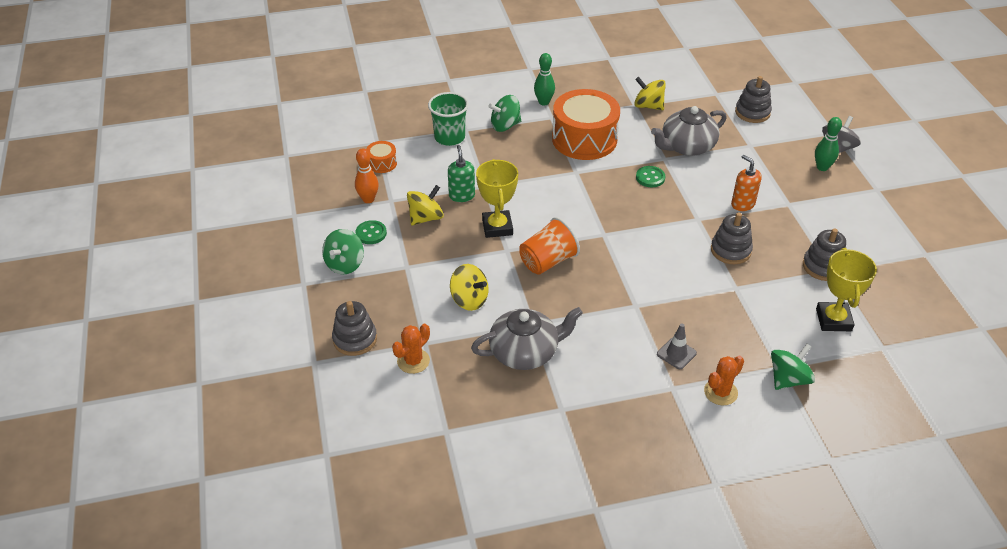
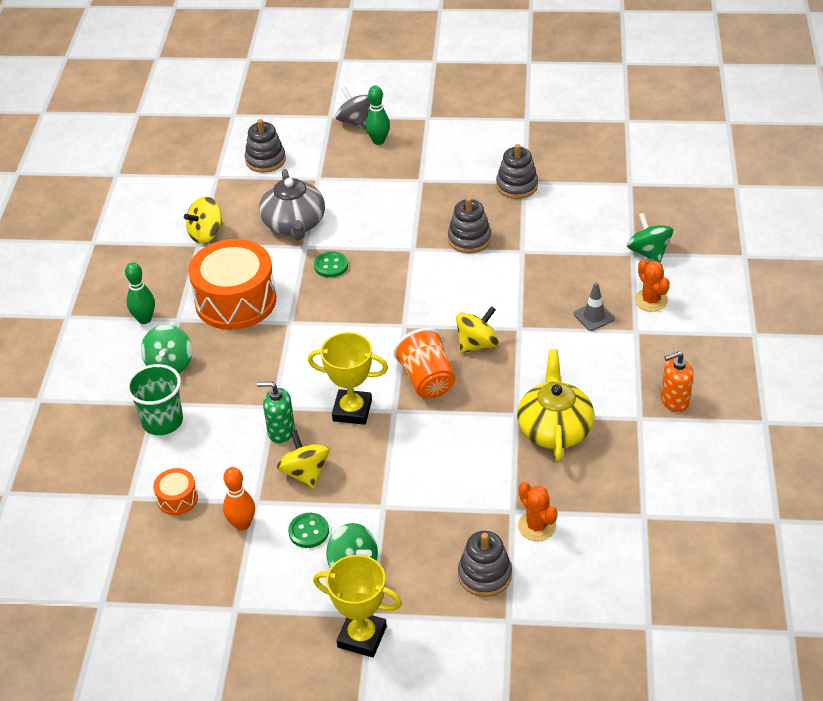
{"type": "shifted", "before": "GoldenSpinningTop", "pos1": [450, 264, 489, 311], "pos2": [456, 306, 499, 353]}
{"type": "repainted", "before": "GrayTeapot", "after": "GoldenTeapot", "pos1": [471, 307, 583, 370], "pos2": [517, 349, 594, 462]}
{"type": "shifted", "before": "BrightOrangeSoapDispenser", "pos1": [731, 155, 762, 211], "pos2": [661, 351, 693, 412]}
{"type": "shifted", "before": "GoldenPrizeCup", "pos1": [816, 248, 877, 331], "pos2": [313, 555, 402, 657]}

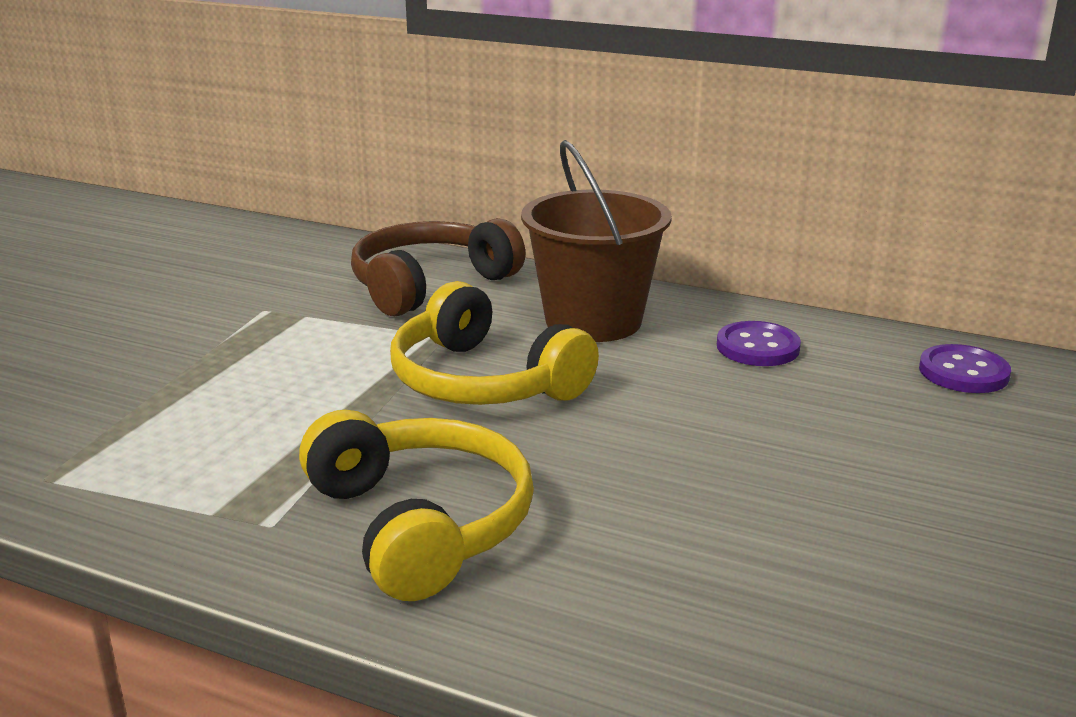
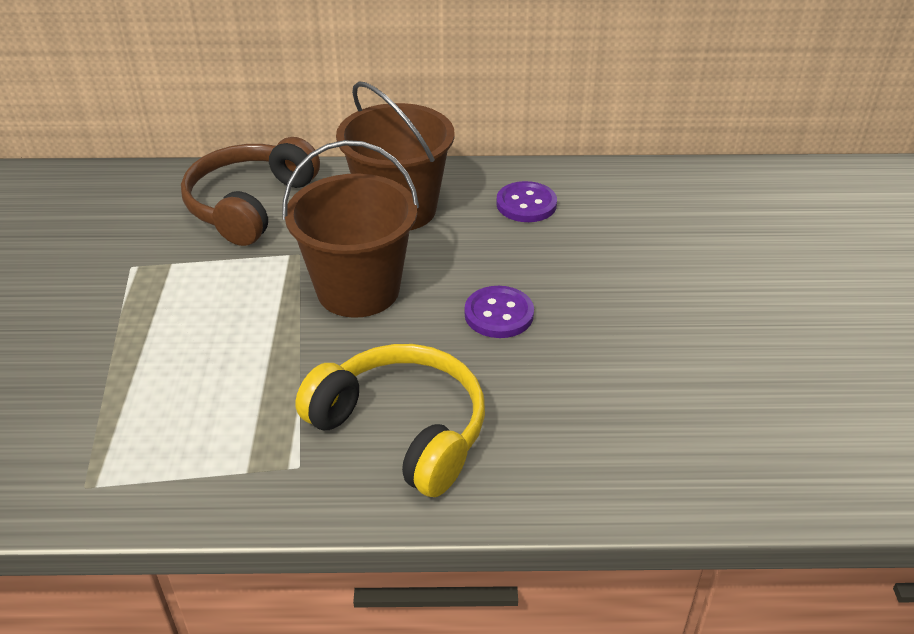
{"type": "swapped", "before": "GoldenHeadset", "after": "RussetSandBucket", "pos1": [390, 281, 599, 405], "pos2": [283, 140, 419, 318]}
{"type": "shifted", "before": "VioletShirtButton", "pos1": [919, 344, 1011, 393], "pos2": [465, 286, 534, 338]}

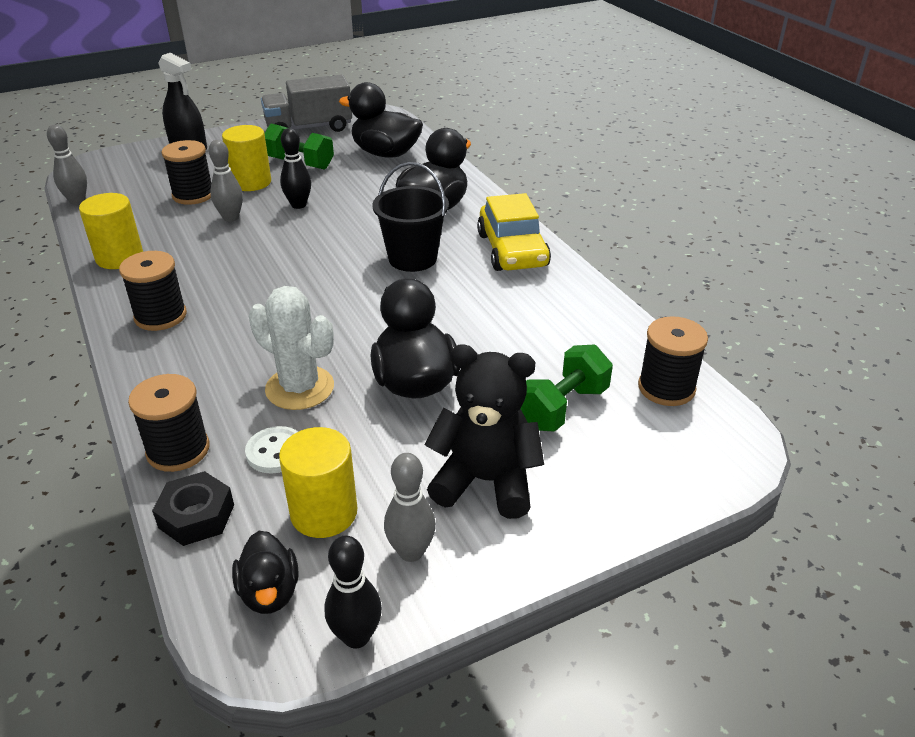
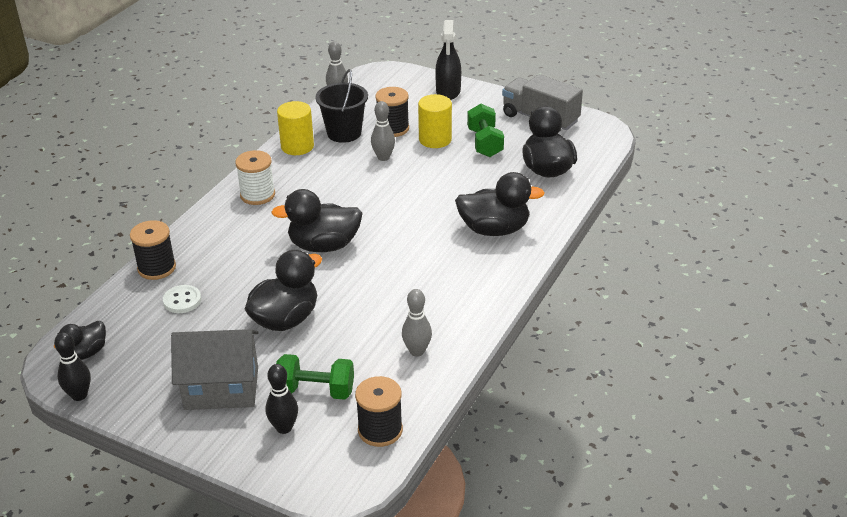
{"type": "repainted", "before": "EbonyReelOfThread", "after": "WhiteReelOfThread", "pos1": [119, 251, 187, 331], "pos2": [235, 150, 275, 205]}
{"type": "gone", "before": "EbonyHexNut", "pos1": [152, 471, 234, 546]}
{"type": "gone", "before": "WhiteSaguaroCactus", "pos1": [249, 286, 334, 410]}
{"type": "gone", "before": "GoldenCylinder", "pos1": [279, 427, 357, 538]}
{"type": "shifted", "before": "EbonyBowlingPin", "pos1": [280, 128, 311, 209], "pos2": [266, 364, 298, 434]}
{"type": "shifted", "before": "EbonySandBucket", "pos1": [372, 162, 449, 272], "pos2": [315, 69, 368, 143]}
{"type": "shifted", "before": "GrayBowlingPin", "pos1": [384, 453, 436, 562], "pos2": [402, 289, 432, 357]}
{"type": "swapped", "before": "EbonyStuffedBear", "after": "GrayCottage", "pos1": [424, 345, 544, 519], "pos2": [171, 329, 259, 410]}
{"type": "gone", "before": "GoldenAutomobile", "pos1": [477, 193, 551, 271]}
{"type": "new", "after": "EbonyToyDuck", "pos2": [271, 189, 363, 252]}

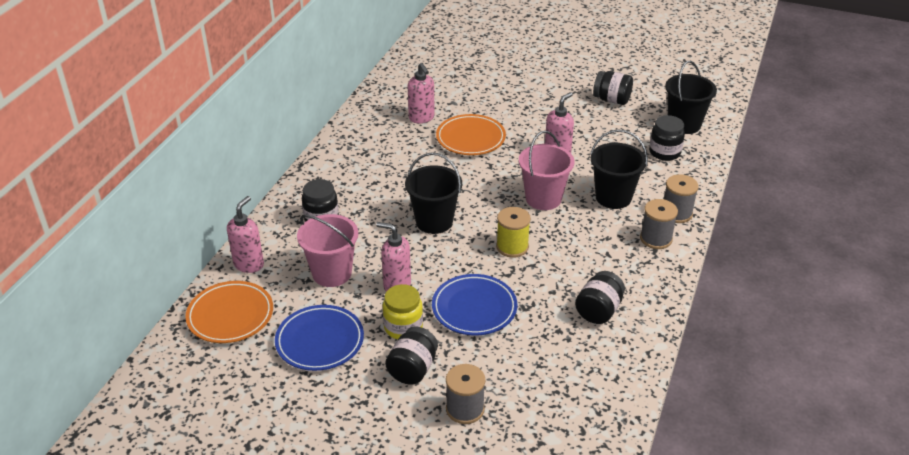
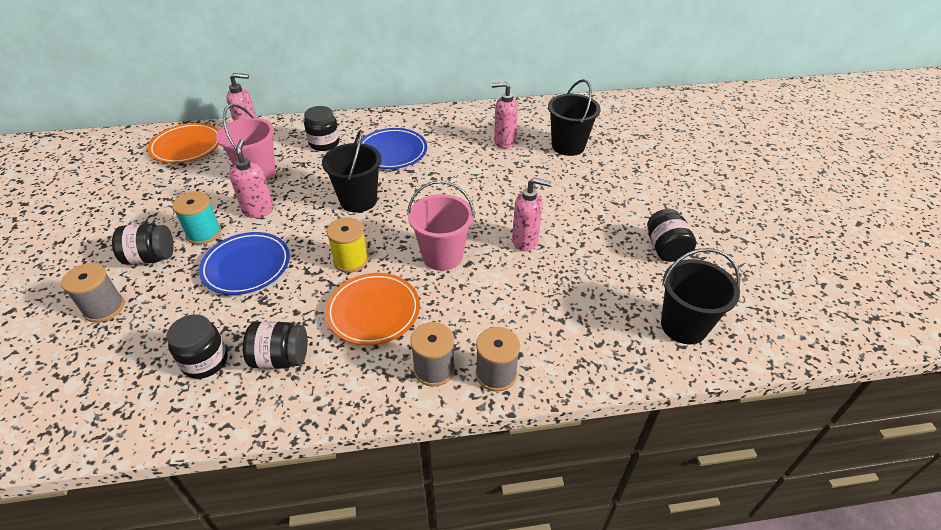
{"type": "shifted", "before": "CobaltPlate", "pos1": [275, 305, 364, 371], "pos2": [361, 128, 427, 169]}
{"type": "swapped", "before": "GoldenJamJar", "after": "TealReelOfThread", "pos1": [383, 284, 423, 339], "pos2": [172, 192, 221, 245]}
{"type": "rotated", "before": "RosePinkSoapDispenser", "pos1": [408, 63, 435, 123], "pos2": [492, 82, 518, 149], "turn": 60}
{"type": "shifted", "before": "BrightOrangePlate", "pos1": [436, 114, 506, 155], "pos2": [325, 273, 420, 345]}
{"type": "shifted", "before": "EbonySandBucket", "pos1": [591, 129, 648, 209], "pos2": [548, 79, 601, 156]}
{"type": "shifted", "before": "EbonyJamJar", "pos1": [649, 115, 685, 161], "pos2": [166, 314, 228, 379]}

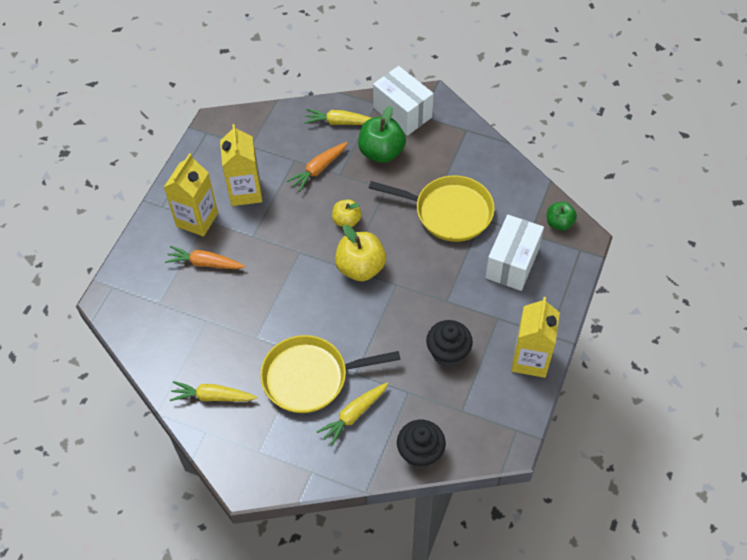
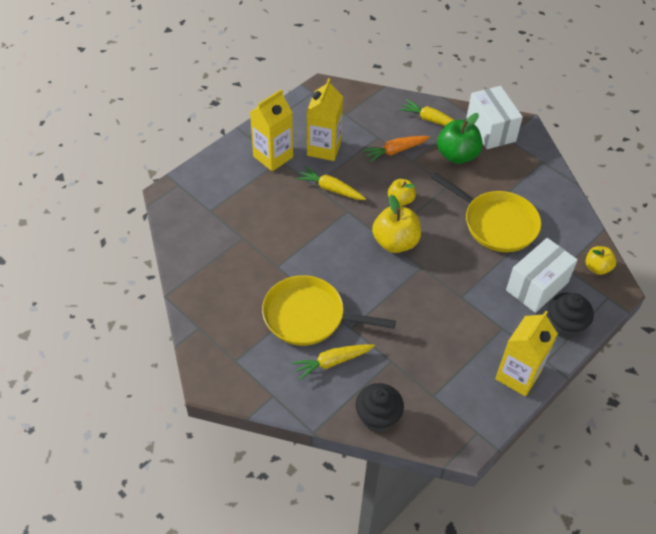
{"type": "gone", "before": "BrightOrangeToyCarrot", "pos1": [165, 246, 245, 269]}
{"type": "shifted", "before": "GoldenToyCarrot", "pos1": [170, 381, 257, 401], "pos2": [296, 167, 366, 200]}
{"type": "shifted", "before": "EbonyFairyCake", "pos1": [426, 320, 473, 367], "pos2": [549, 292, 594, 338]}
{"type": "repainted", "before": "GreenAppleFruit", "after": "GoldenAppleFruit", "pos1": [547, 202, 577, 231], "pos2": [586, 246, 616, 275]}

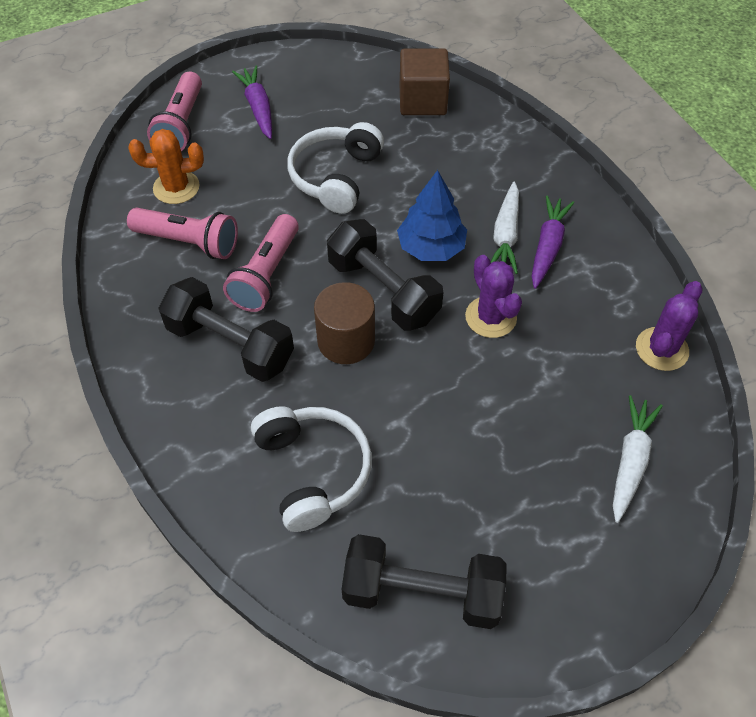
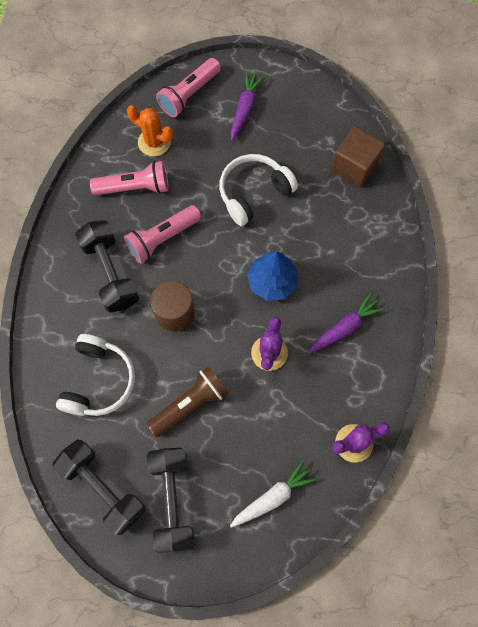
{"type": "rotated", "before": "RosePinkTorch", "pos1": [127, 208, 238, 259], "pos2": [90, 161, 169, 196], "turn": -60}
{"type": "shifted", "before": "EbonyDumbbell", "pos1": [327, 219, 443, 331], "pos2": [147, 448, 195, 553]}
{"type": "gone", "before": "WhiteToyCarrot", "pos1": [491, 182, 519, 274]}
{"type": "new", "after": "RussetTorch", "pos2": [147, 366, 229, 437]}

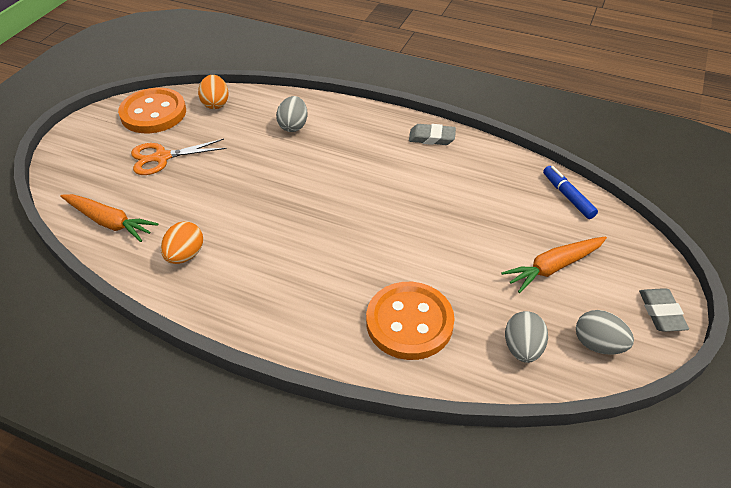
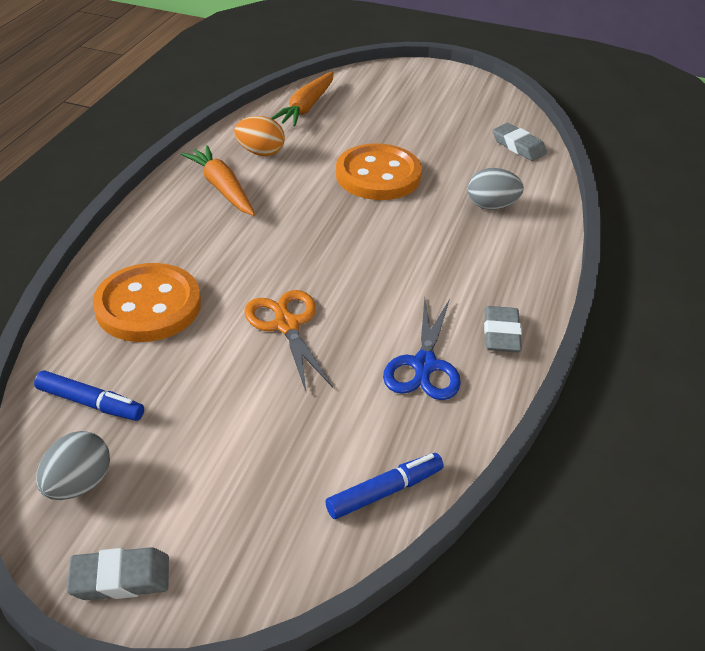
{"type": "shifted", "before": "BrightOrangeShirtButton", "pos1": [118, 88, 186, 133], "pos2": [336, 144, 422, 200]}
{"type": "shifted", "before": "BrightOrangeScissors", "pos1": [131, 139, 227, 175], "pos2": [244, 290, 333, 391]}
{"type": "swapped", "before": "BrightOrangeEggShape", "after": "GrayGumEraser", "pos1": [198, 75, 228, 109], "pos2": [493, 123, 547, 161]}
{"type": "shifted", "before": "BrightOrangeToyCarrot", "pos1": [501, 237, 607, 293], "pos2": [181, 145, 255, 216]}
{"type": "swapped", "before": "GrayEggShape", "after": "CobaltMarkerPen", "pos1": [505, 311, 548, 363], "pos2": [34, 370, 144, 421]}
{"type": "new", "after": "CobaltScissors", "pos2": [383, 298, 461, 400]}

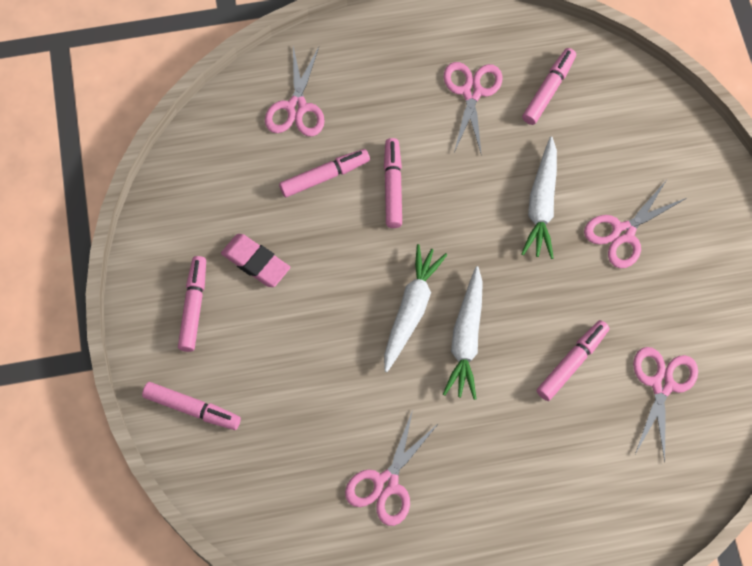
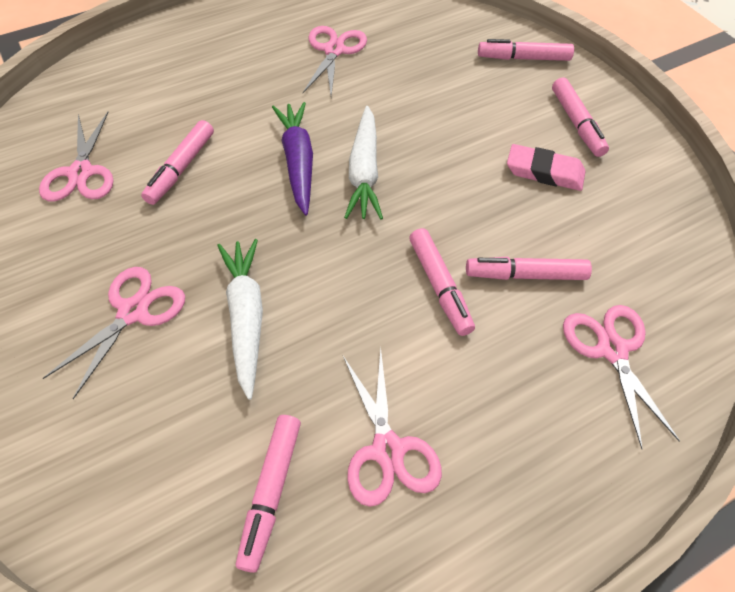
{"type": "rotated", "before": "RosePinkMarkerPen", "pos1": [279, 149, 370, 197], "pos2": [466, 257, 592, 280], "turn": 45}
{"type": "repainted", "before": "WhiteToyCarrot", "after": "VioletToyCarrot", "pos1": [443, 266, 483, 400], "pos2": [272, 102, 313, 215]}

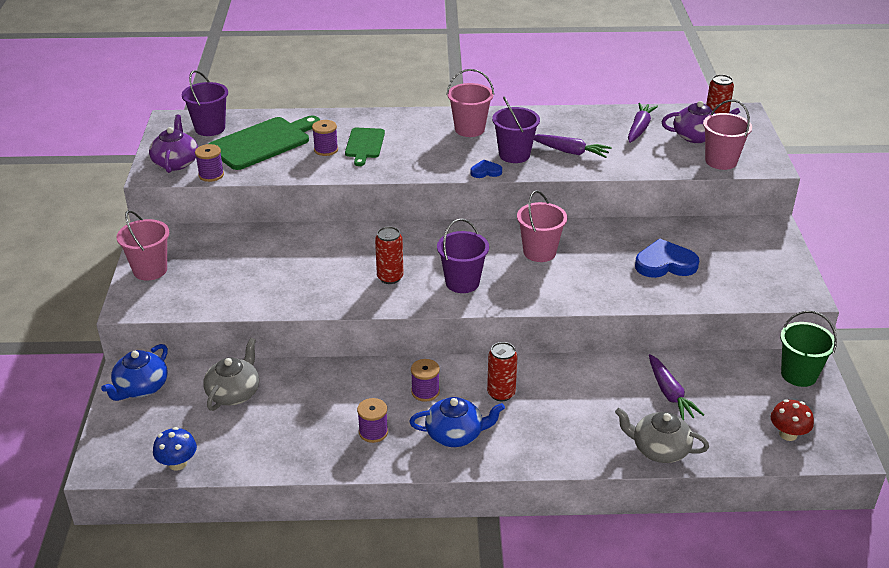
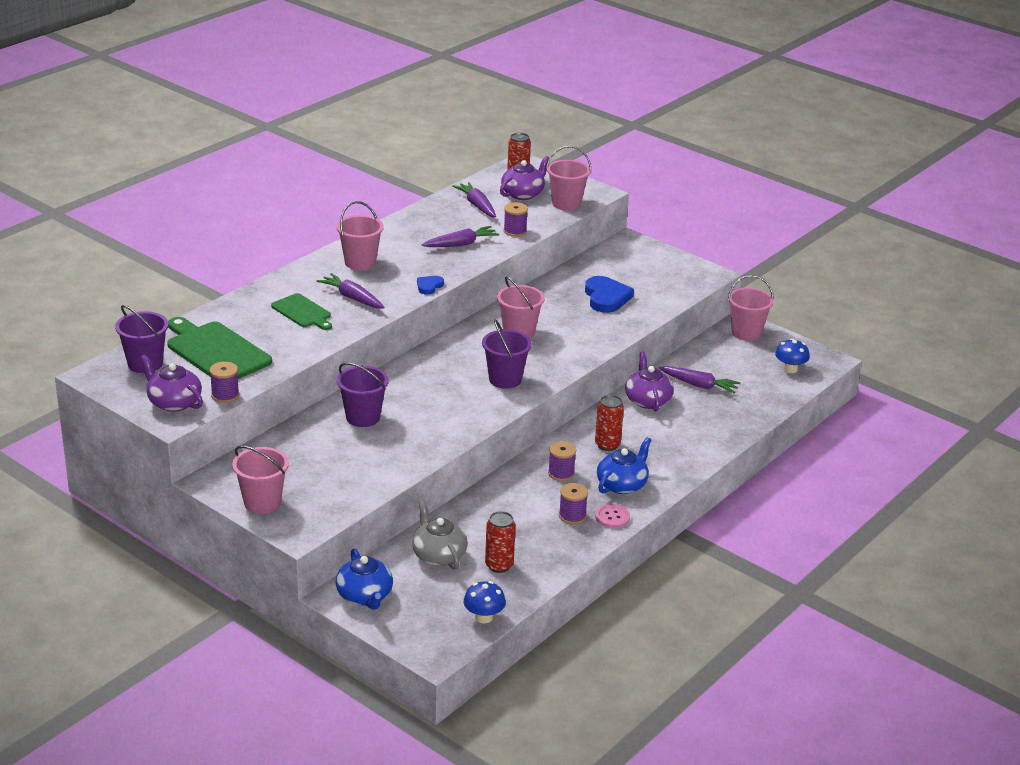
{"type": "rotated", "before": "GreenChoppingBoard", "pos1": [209, 116, 320, 170], "pos2": [167, 317, 272, 379], "turn": -45}
{"type": "shifted", "before": "VioletReelOfThread", "pos1": [312, 120, 338, 156], "pos2": [504, 202, 528, 237]}
{"type": "shifted", "before": "CrimsonTin", "pos1": [375, 226, 403, 284], "pos2": [485, 511, 516, 573]}
{"type": "shifted", "before": "VioletSandBucket", "pos1": [492, 97, 540, 163], "pos2": [337, 363, 389, 427]}
{"type": "gone", "before": "GrayTeapot", "pos1": [615, 408, 709, 463]}
{"type": "rotated", "before": "CobaltHeart", "pos1": [635, 239, 699, 278], "pos2": [585, 276, 634, 313], "turn": 135}
{"type": "repainted", "before": "CrimsonToadstool", "after": "CobaltToadstool", "pos1": [771, 399, 814, 441], "pos2": [775, 338, 809, 373]}
{"type": "repainted", "before": "GreenSandBucket", "after": "RosePinkSandBucket", "pos1": [780, 311, 837, 387], "pos2": [728, 275, 774, 341]}
{"type": "new", "after": "VioletToyCarrot", "pos2": [317, 273, 385, 309]}
{"type": "new", "after": "RosePinkShirtButton", "pos2": [595, 504, 630, 528]}
{"type": "new", "after": "VioletTeapot", "pos2": [625, 352, 674, 412]}

